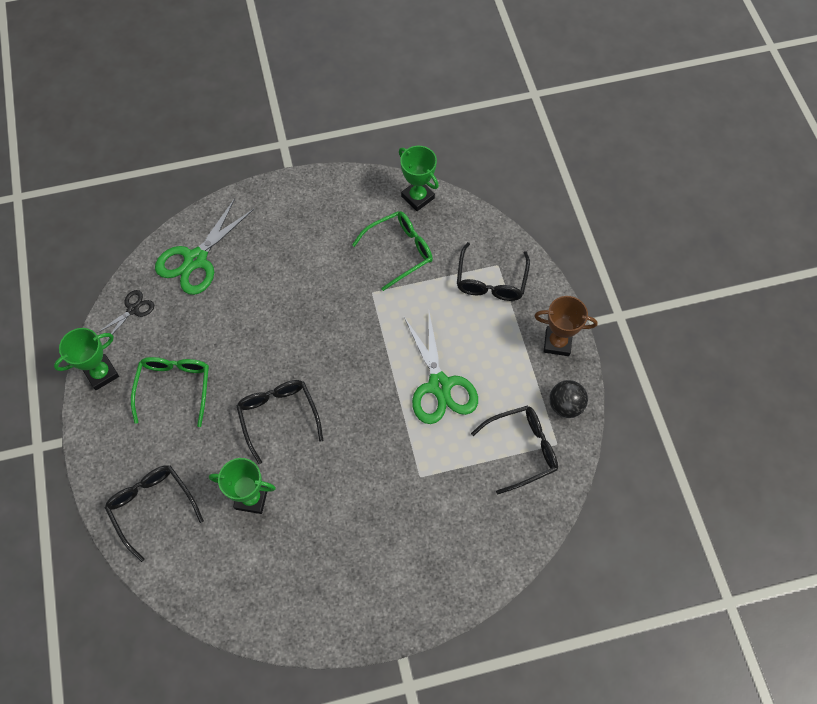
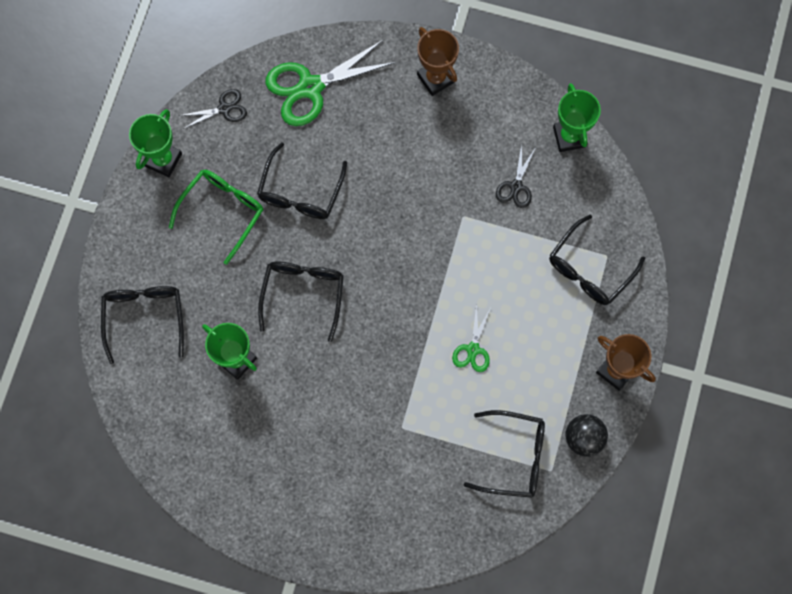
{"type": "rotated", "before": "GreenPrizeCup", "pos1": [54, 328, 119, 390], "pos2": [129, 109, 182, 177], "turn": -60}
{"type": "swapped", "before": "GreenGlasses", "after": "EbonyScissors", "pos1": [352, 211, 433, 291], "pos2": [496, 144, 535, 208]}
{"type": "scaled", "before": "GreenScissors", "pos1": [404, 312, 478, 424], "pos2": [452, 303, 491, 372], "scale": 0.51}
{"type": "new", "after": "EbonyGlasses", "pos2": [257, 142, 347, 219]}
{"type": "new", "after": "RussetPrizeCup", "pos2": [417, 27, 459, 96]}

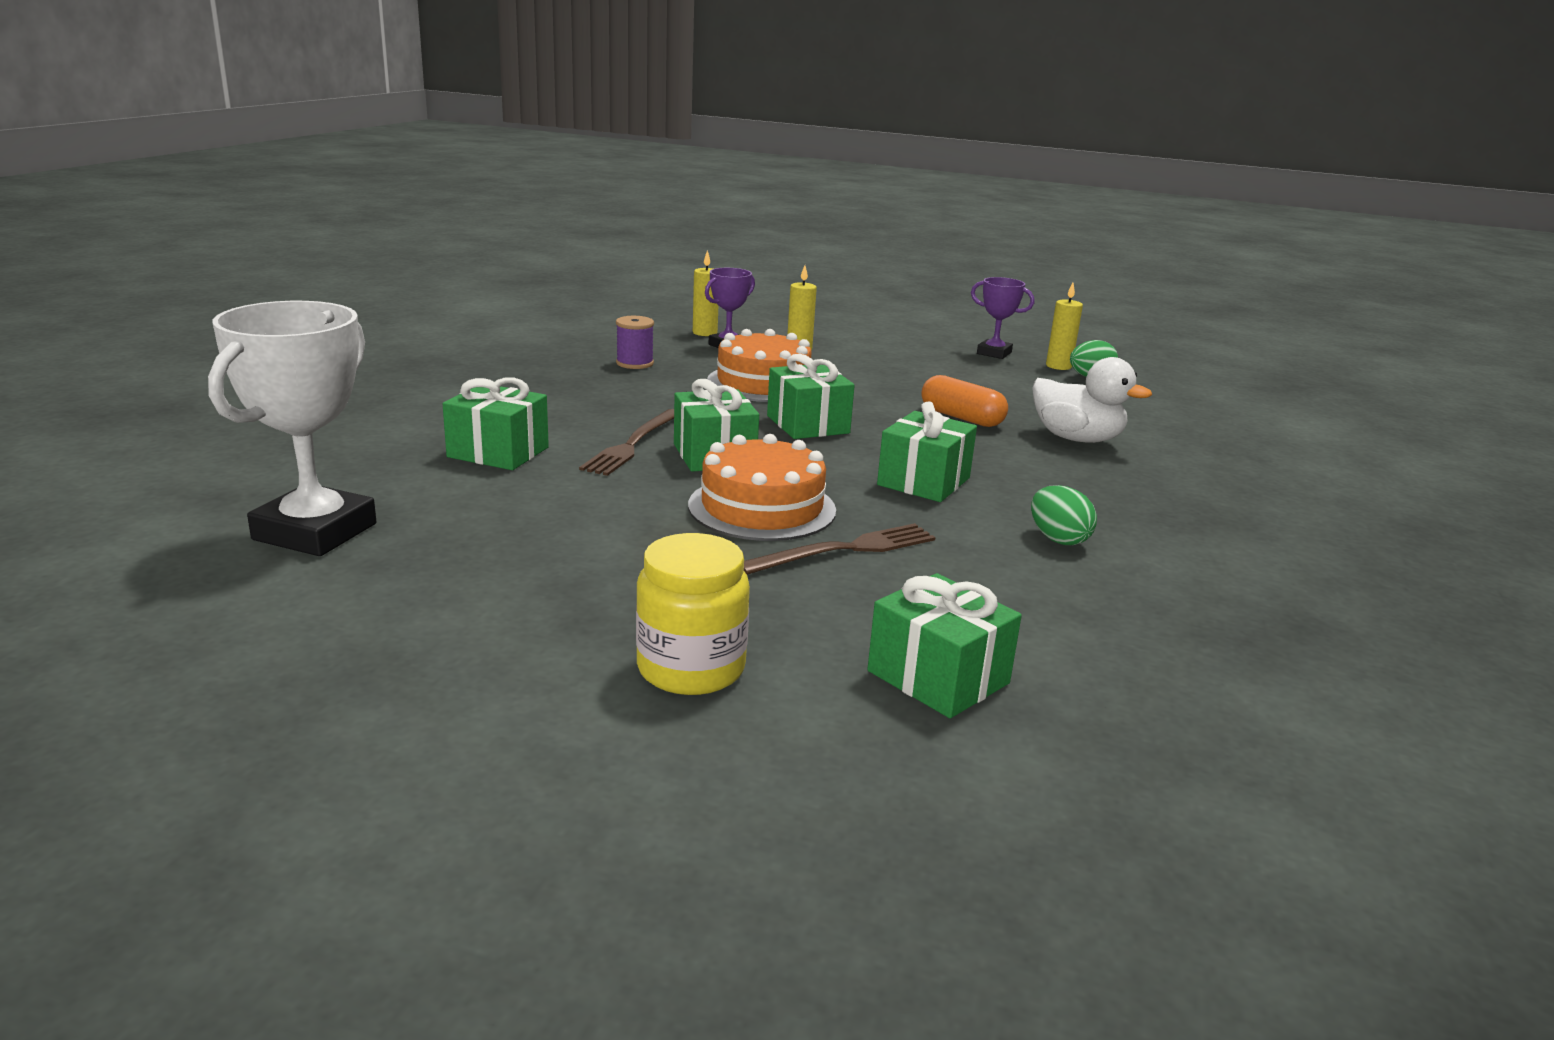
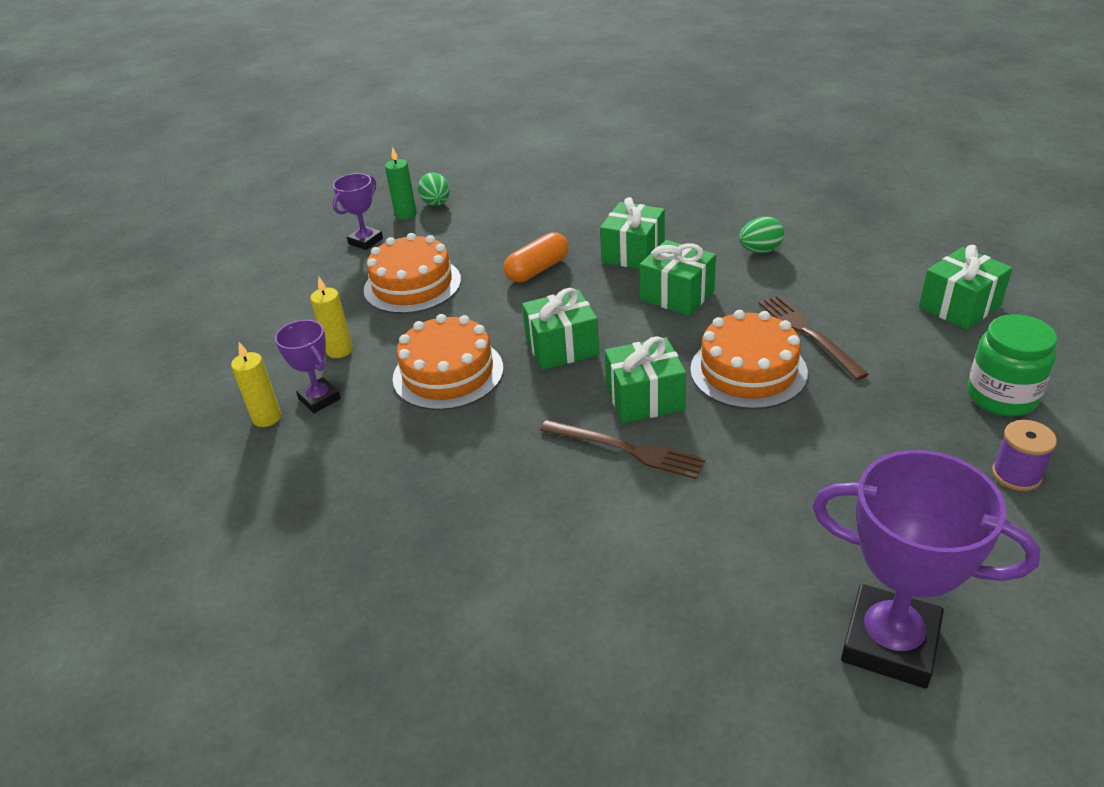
{"type": "repainted", "before": "WhitePrizeCup", "after": "VioletPrizeCup", "pos1": [208, 301, 377, 556], "pos2": [812, 450, 1041, 688]}
{"type": "shifted", "before": "GreenPresent", "pos1": [443, 377, 549, 470], "pos2": [600, 197, 665, 269]}
{"type": "shifted", "before": "VioletReelOfThread", "pos1": [616, 316, 654, 369], "pos2": [992, 420, 1057, 491]}
{"type": "repainted", "before": "GoldenJamJar", "after": "GreenJamJar", "pos1": [636, 533, 750, 695], "pos2": [967, 314, 1057, 417]}
{"type": "gone", "before": "WhiteToyDuck", "pos1": [1032, 357, 1152, 443]}
{"type": "repainted", "before": "GoldenWaxCandle", "after": "GreenWaxCandle", "pos1": [1046, 283, 1083, 370], "pos2": [385, 147, 417, 220]}
{"type": "new", "after": "BrightOrangeLayerCake", "pos2": [364, 233, 461, 314]}

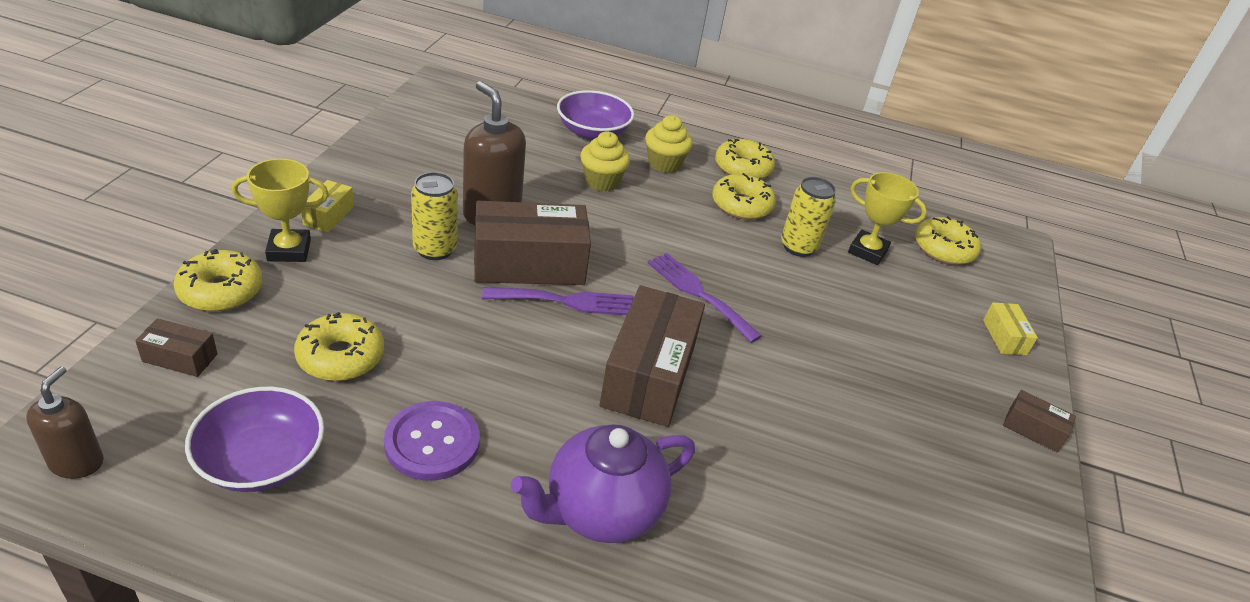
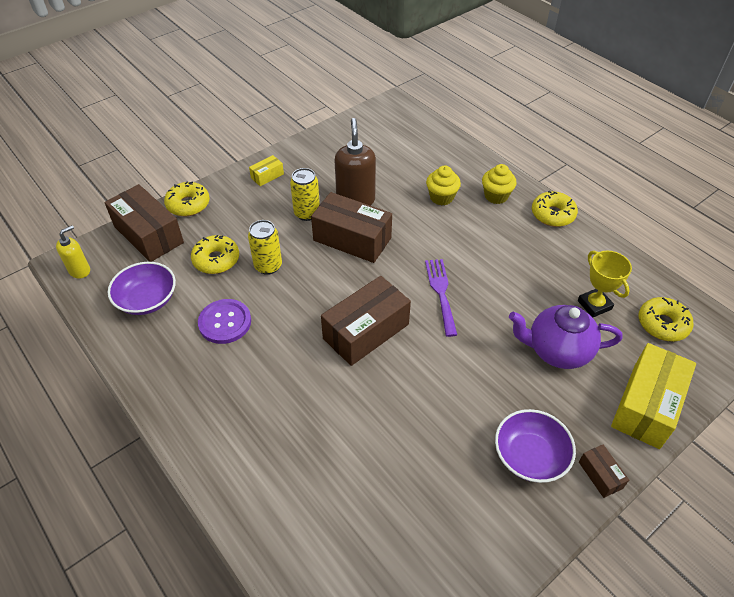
{"type": "repainted", "before": "RussetSoapDispenser", "after": "GoldenSoapDispenser", "pos1": [26, 367, 104, 479], "pos2": [56, 225, 90, 279]}
{"type": "scaled", "before": "RussetPackage", "pos1": [135, 318, 217, 377], "pos2": [104, 184, 184, 262], "scale": 2.17}
{"type": "gone", "before": "GoldenPrizeCup", "pos1": [232, 159, 329, 262]}
{"type": "gone", "before": "VioletFork", "pos1": [482, 287, 633, 315]}
{"type": "shifted", "before": "VioletTeapot", "pos1": [511, 424, 695, 543], "pos2": [509, 305, 622, 369]}
{"type": "shifted", "before": "VioletDeepDish", "pos1": [557, 90, 634, 140], "pos2": [495, 409, 576, 483]}
{"type": "gone", "before": "GoldenDonut", "pos1": [712, 173, 776, 220]}
{"type": "shifted", "before": "GoldenTin", "pos1": [781, 177, 836, 257], "pos2": [248, 220, 282, 275]}
{"type": "scaled", "before": "GoldenPackage", "pos1": [983, 302, 1038, 355], "pos2": [611, 343, 696, 449], "scale": 2.17}

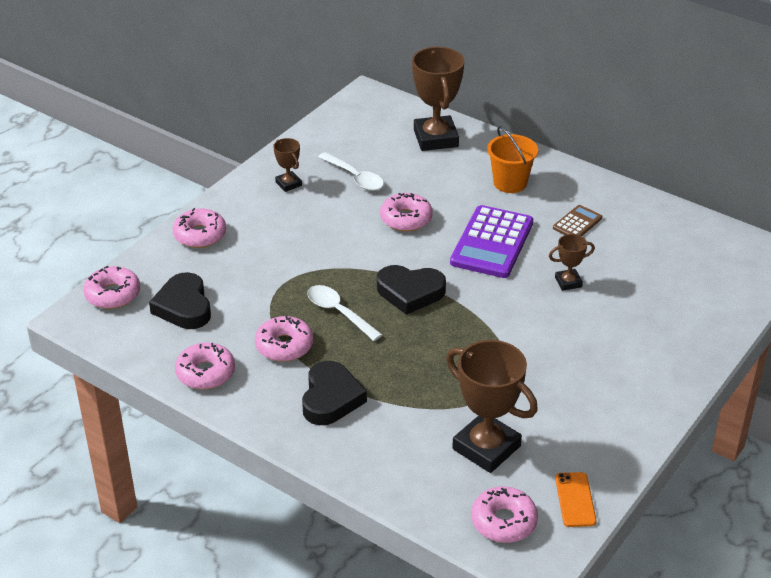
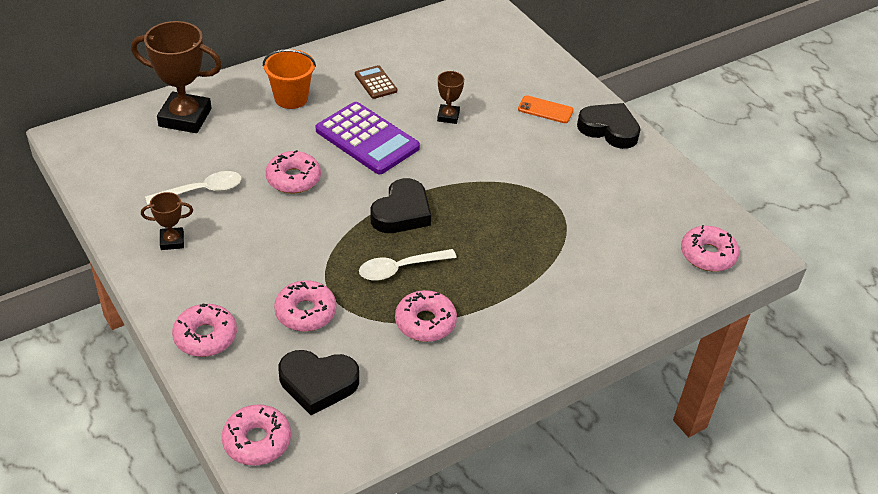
{"type": "shifted", "before": "RosePinkDonut", "pos1": [175, 342, 235, 389], "pos2": [274, 280, 337, 332]}
{"type": "shifted", "before": "EbonyHeart", "pos1": [302, 361, 367, 425], "pos2": [577, 103, 641, 149]}
{"type": "gone", "before": "RussetPrizeCup", "pos1": [446, 340, 538, 473]}
{"type": "shifted", "before": "BrightOrangeSmartphone", "pos1": [555, 472, 596, 527], "pos2": [518, 95, 573, 123]}

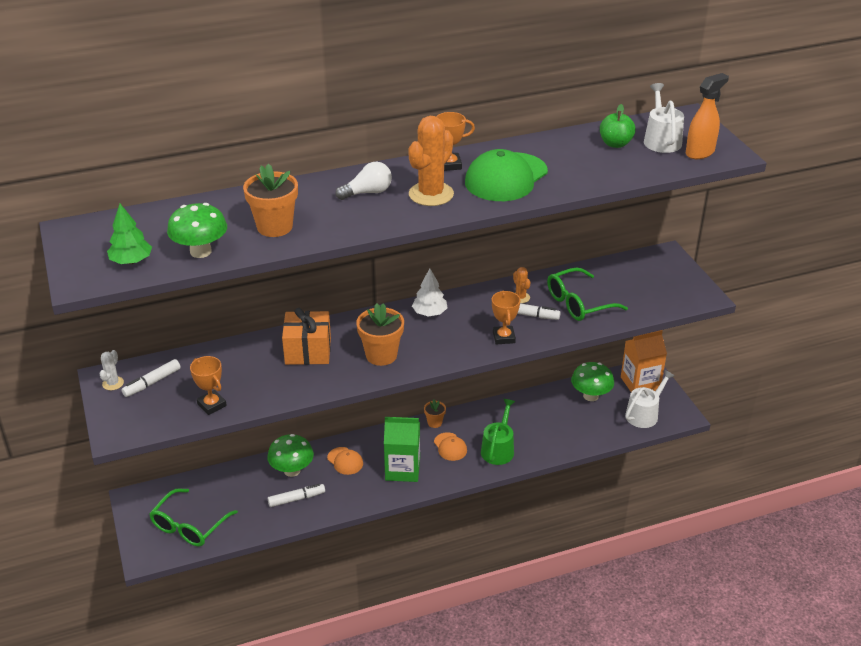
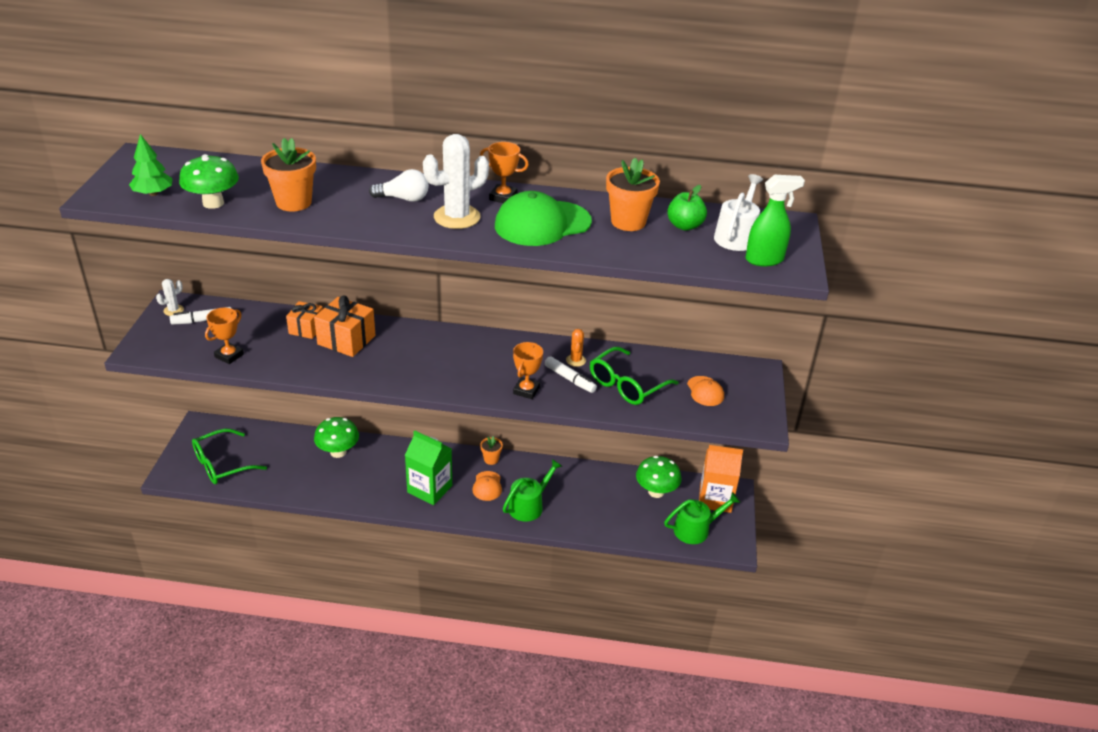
{"type": "rotated", "before": "BrightOrangePrizeCup", "pos1": [190, 356, 227, 415], "pos2": [205, 308, 244, 364], "turn": 45}
{"type": "gone", "before": "WhiteMarkerPen", "pos1": [268, 484, 325, 507]}
{"type": "shifted", "before": "BrightOrangeCap", "pos1": [327, 447, 363, 475], "pos2": [687, 376, 724, 406]}
{"type": "shifted", "before": "BrightOrangePlantPot", "pos1": [356, 303, 404, 366], "pos2": [606, 158, 660, 231]}
{"type": "repainted", "before": "BrightOrangeSaguaroCactus", "after": "WhiteSaguaroCactus", "pos1": [408, 116, 454, 206], "pos2": [423, 134, 489, 229]}
{"type": "gone", "before": "WhiteTree", "pos1": [412, 269, 447, 316]}
{"type": "rotated", "before": "GreenGlasses", "pos1": [547, 267, 628, 321], "pos2": [590, 347, 678, 405], "turn": -45}
{"type": "repainted", "before": "WhiteWateringPot", "after": "GreenWateringPot", "pos1": [625, 370, 675, 428], "pos2": [664, 492, 740, 544]}
{"type": "repainted", "before": "BrightOrangeSprayBottle", "after": "GreenSprayBottle", "pos1": [686, 73, 729, 159], "pos2": [745, 175, 805, 266]}
{"type": "new", "after": "BrightOrangePresent", "pos2": [286, 301, 323, 339]}

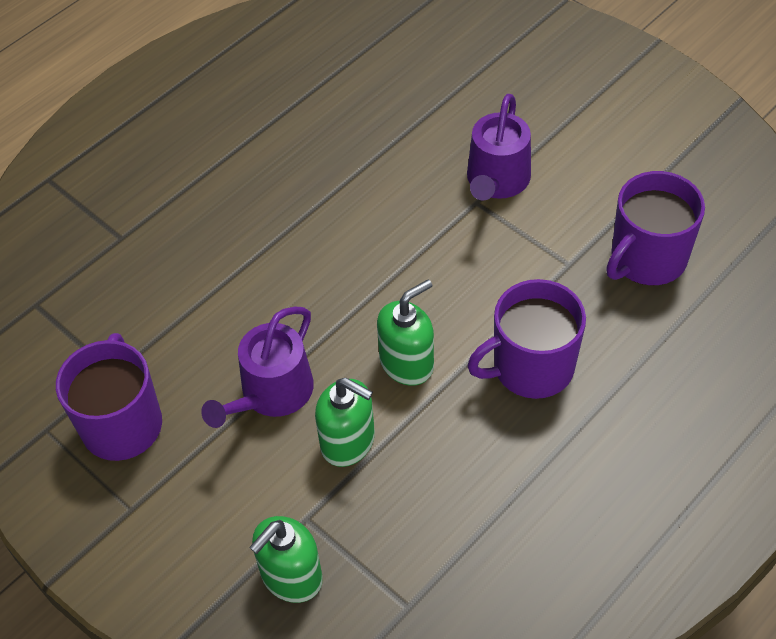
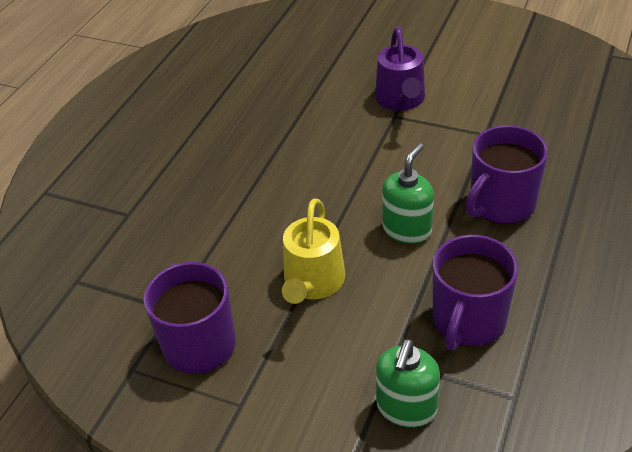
{"type": "repainted", "before": "VioletWateringPot", "after": "GoldenWateringPot", "pos1": [201, 306, 314, 428], "pos2": [282, 199, 345, 304]}
{"type": "gone", "before": "GreenSoapDispenser", "pos1": [315, 378, 375, 467]}
{"type": "shifted", "before": "VioletTeaMug", "pos1": [606, 171, 705, 286], "pos2": [433, 235, 518, 351]}

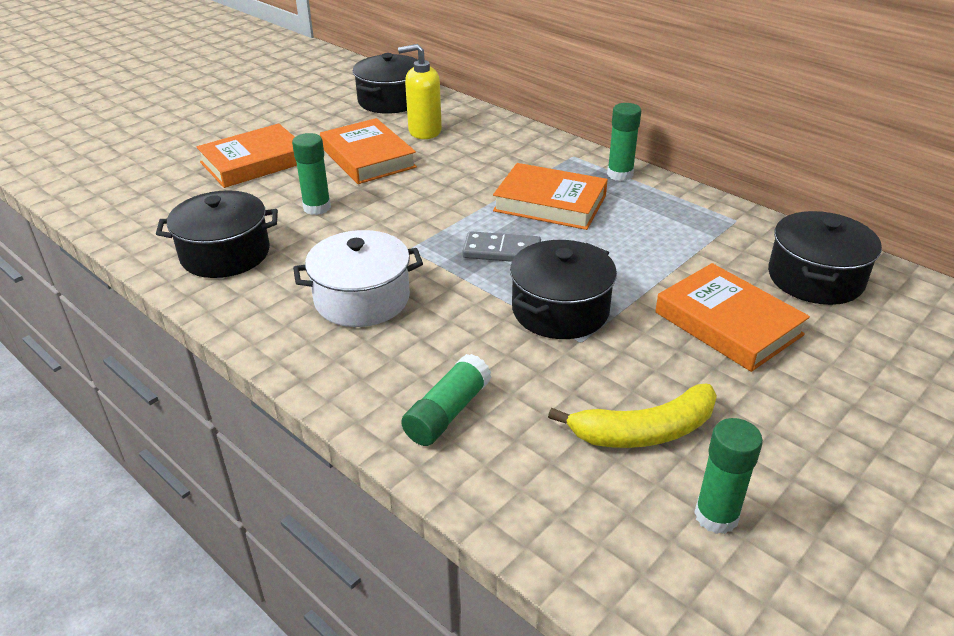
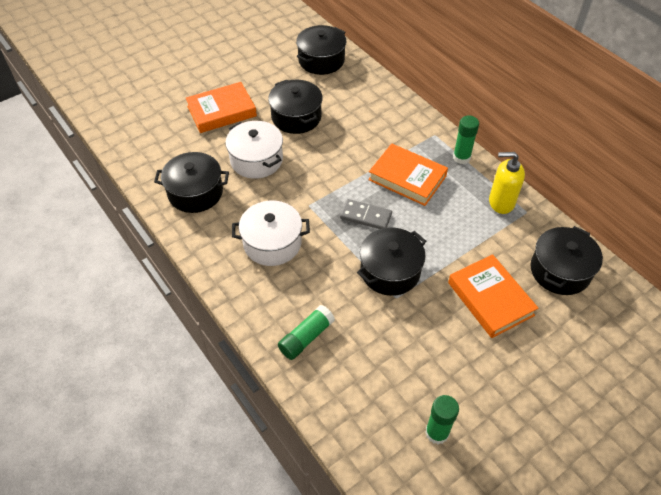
{"type": "swapped", "before": "GreenGlueStick", "after": "WhiteStockpot", "pos1": [292, 133, 331, 215], "pos2": [225, 121, 283, 179]}
{"type": "swapped", "before": "BrightOrangeBook", "after": "EbonyStockpot", "pos1": [320, 118, 417, 184], "pos2": [268, 80, 323, 134]}
{"type": "shifted", "before": "GoldenSoapDispenser", "pos1": [398, 44, 442, 139], "pos2": [489, 152, 525, 214]}
{"type": "gone", "before": "GoldenBananaFruit", "pos1": [548, 384, 717, 448]}

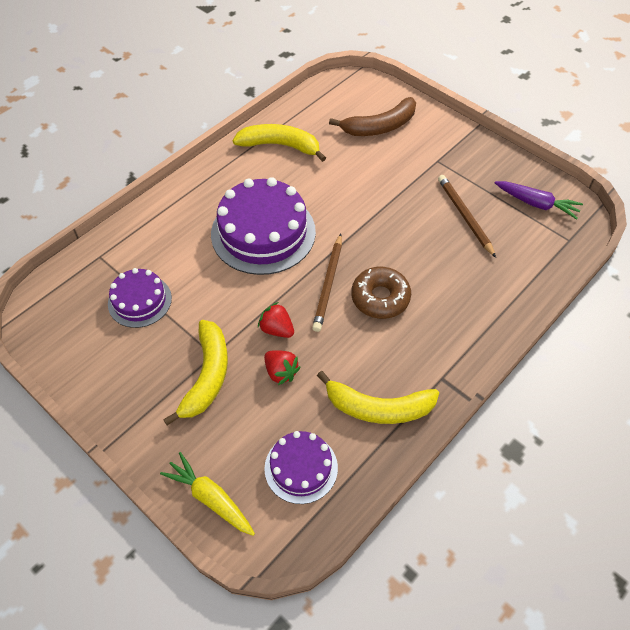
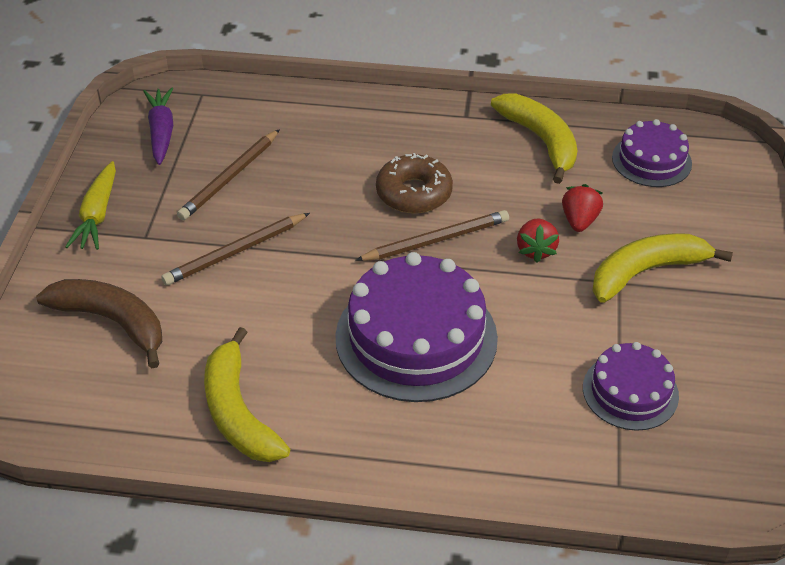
{"type": "shifted", "before": "GoldenToyCarrot", "pos1": [160, 452, 255, 536], "pos2": [65, 161, 116, 250]}
{"type": "new", "after": "RussetWoodenPencil", "pos2": [161, 213, 310, 285]}

